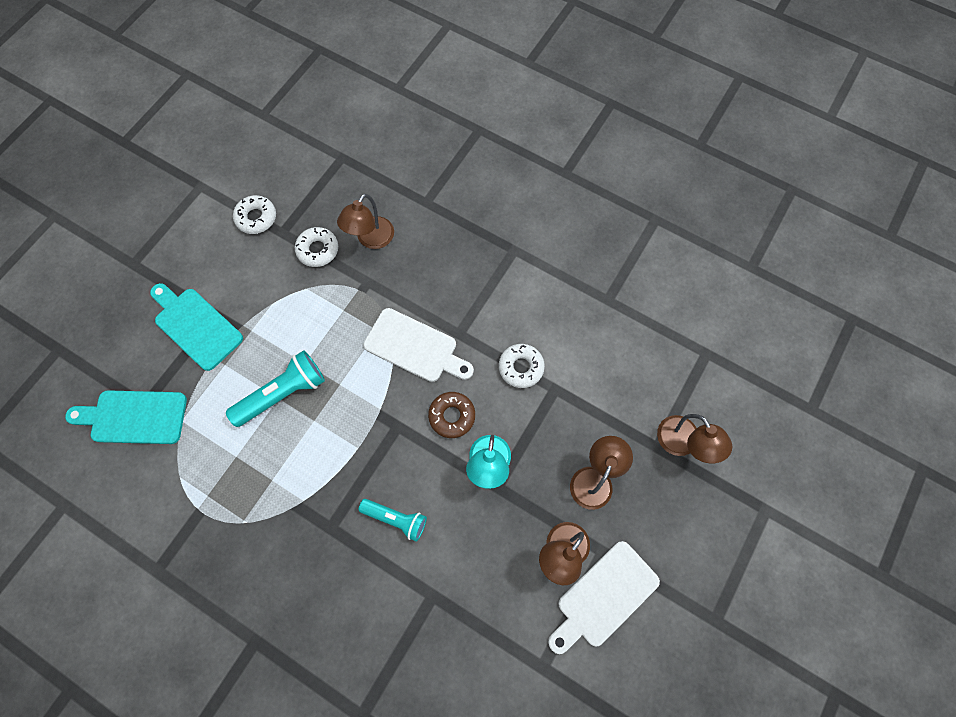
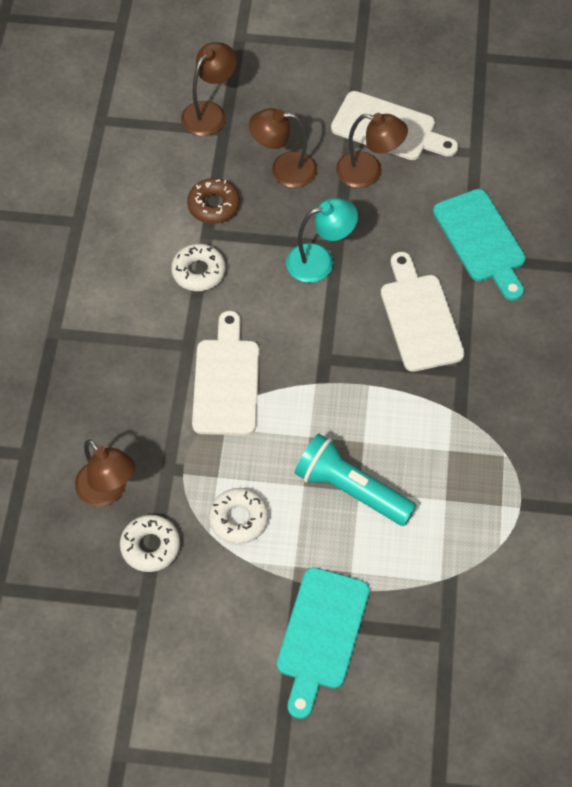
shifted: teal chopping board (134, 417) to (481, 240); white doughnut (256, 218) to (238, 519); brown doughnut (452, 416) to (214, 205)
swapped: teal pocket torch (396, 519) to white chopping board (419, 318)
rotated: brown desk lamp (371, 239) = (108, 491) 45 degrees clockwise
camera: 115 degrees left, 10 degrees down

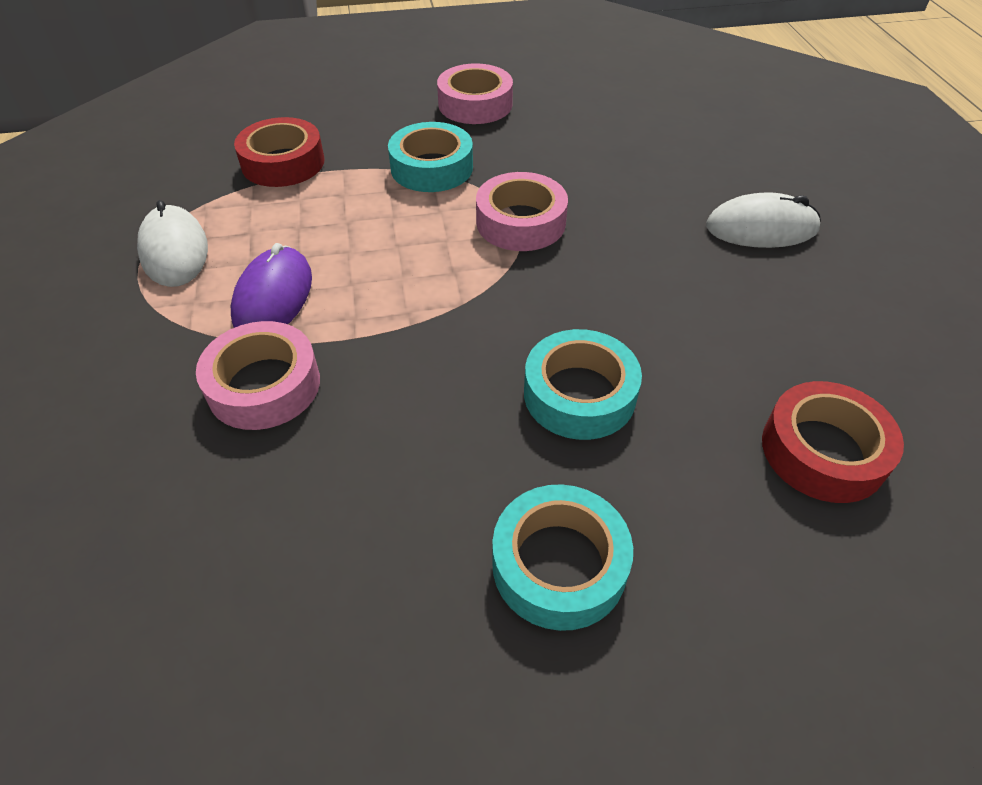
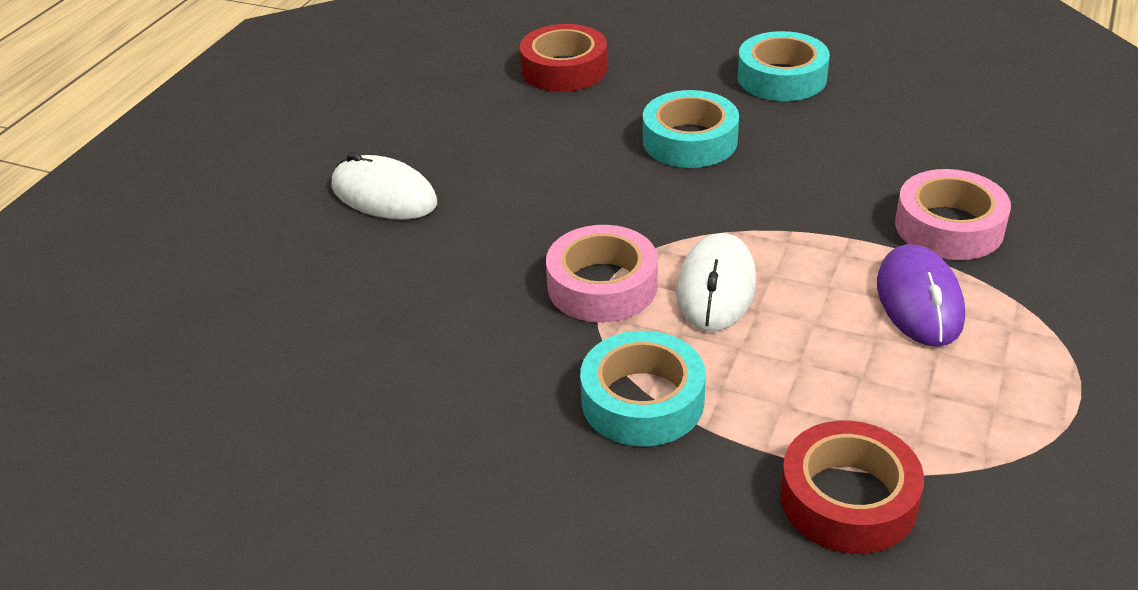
gone: rose-pink sticky tape (475, 104)
shifted: white mouse (174, 251) to (716, 288)
rotated: violet mouse (273, 297) = (919, 301) 45 degrees counterclockwise
camera: 145 degrees left, 10 degrees down

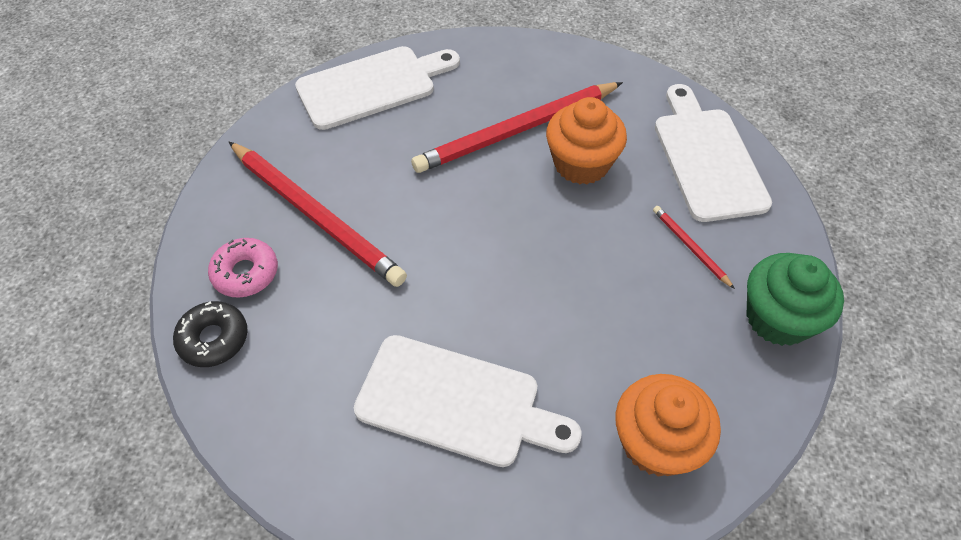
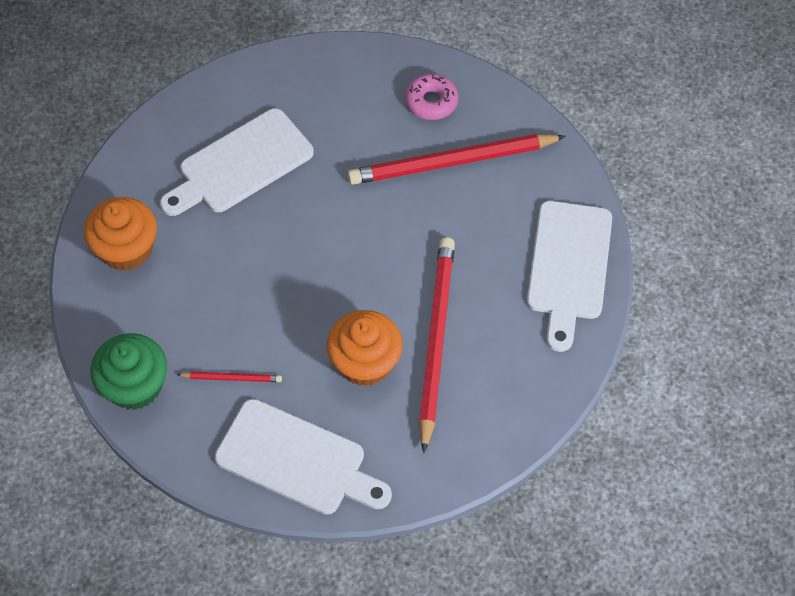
gone: ebony doughnut (213, 339)
camera: 125 degrees right, 5 degrees up

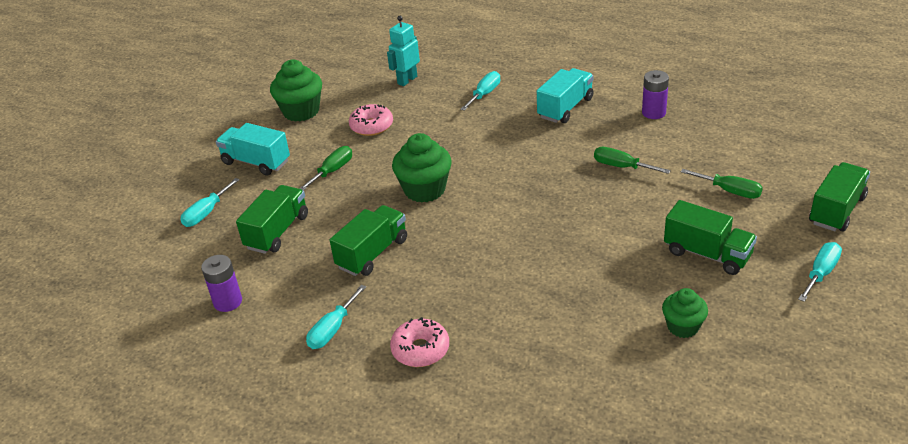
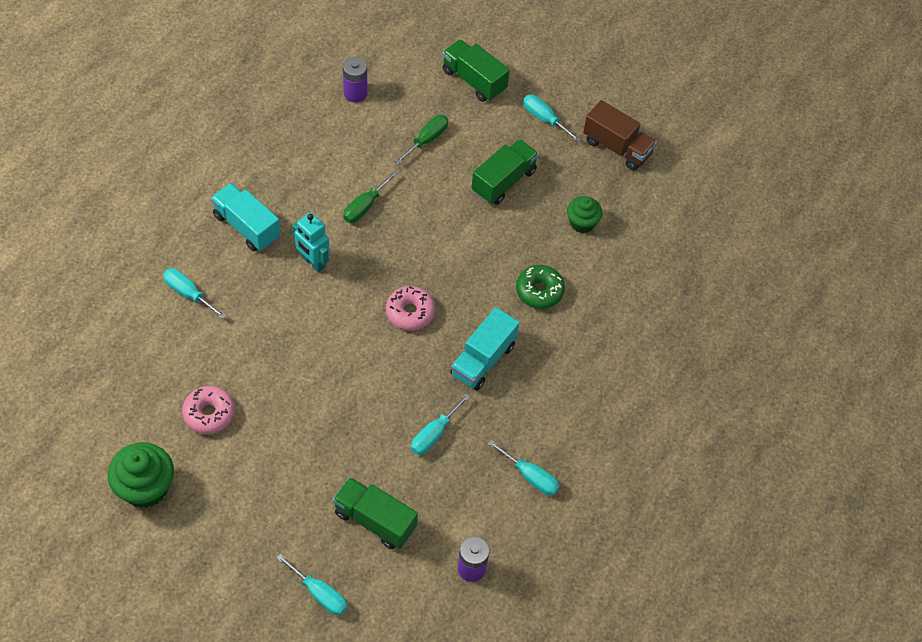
gone: leaf-green hand screwdriver (332, 171); leaf-green muffin (424, 190)
new: leaf-green doughnut (539, 291); brown toy truck (617, 147)
shifted: teal toy truck (256, 162) to (483, 360); teal robot (407, 80) to (313, 262); rose-pink doughnut (420, 349) to (410, 312); violet battery (653, 113) to (355, 93)
swapped: leaf-green toy truck (372, 253) to teal hand screwdriver (434, 434)
camera: 90 degrees left, 20 degrees up

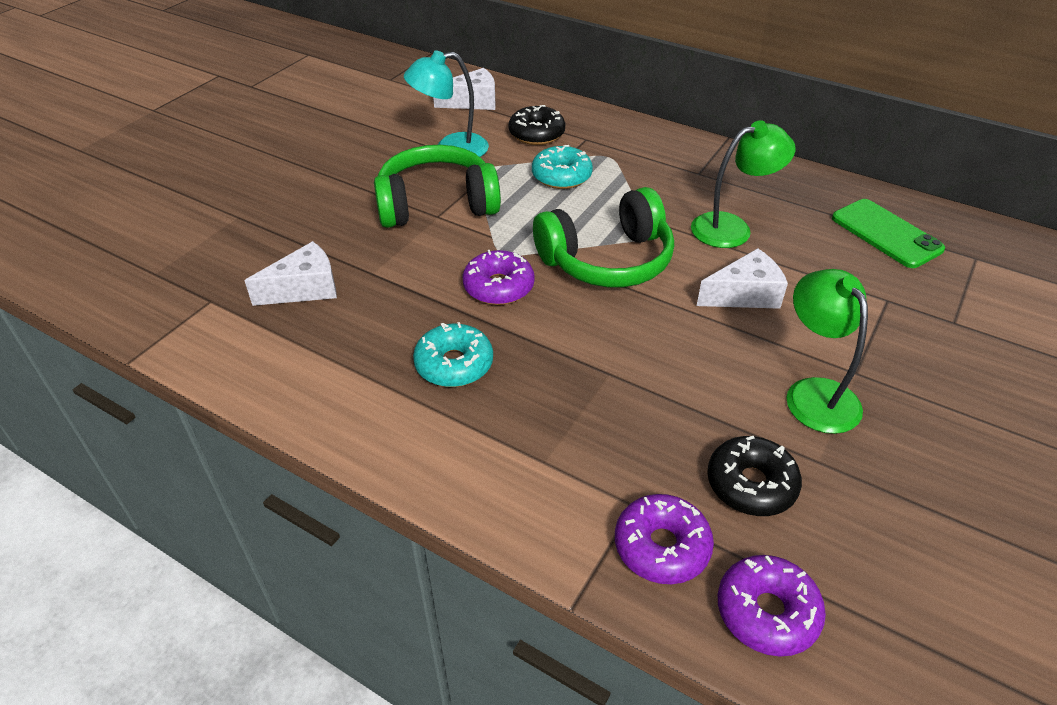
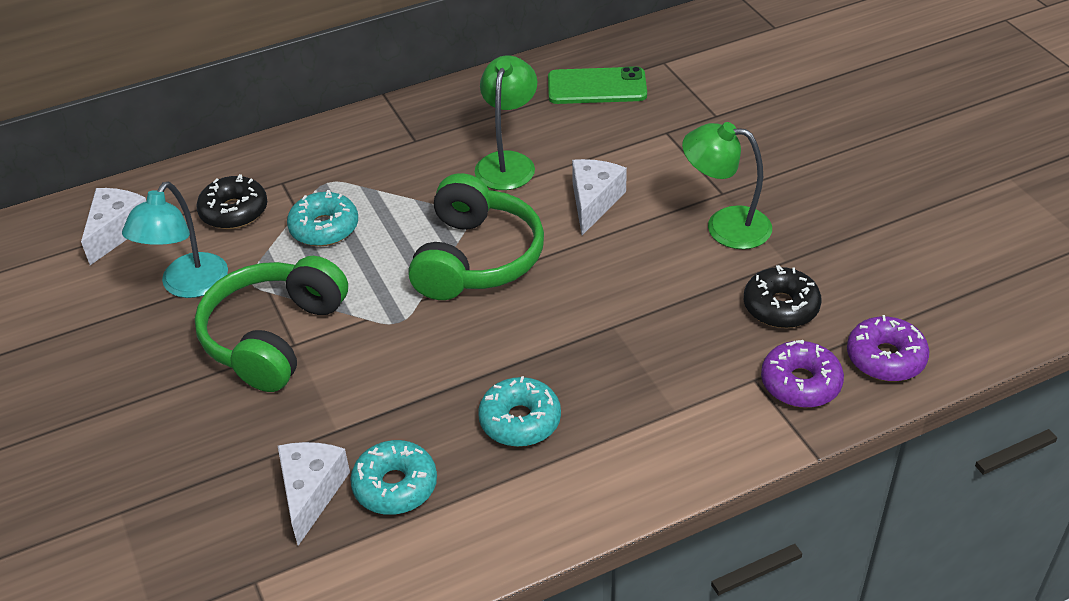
gone: violet doughnut (498, 287)
new: teal doughnut (395, 486)
camera: 55 degrees left, 0 degrees up

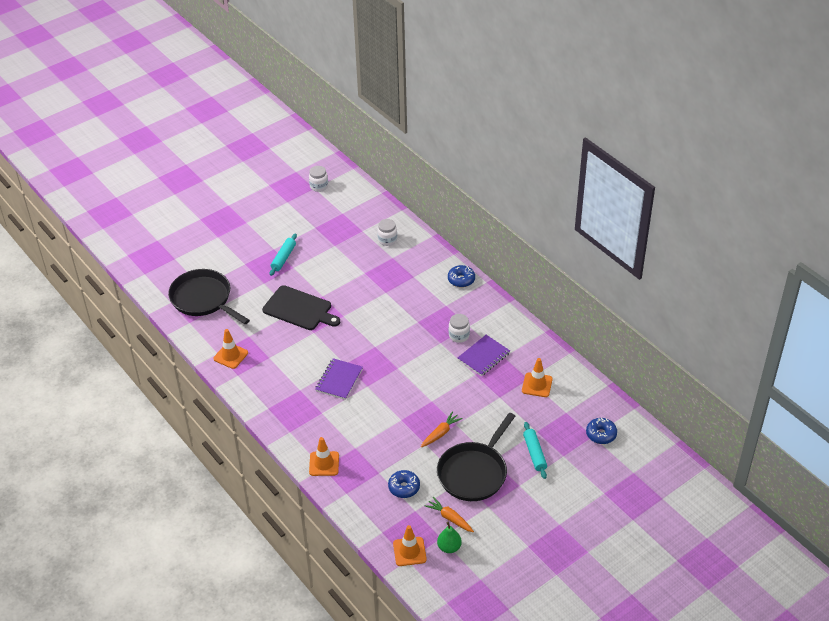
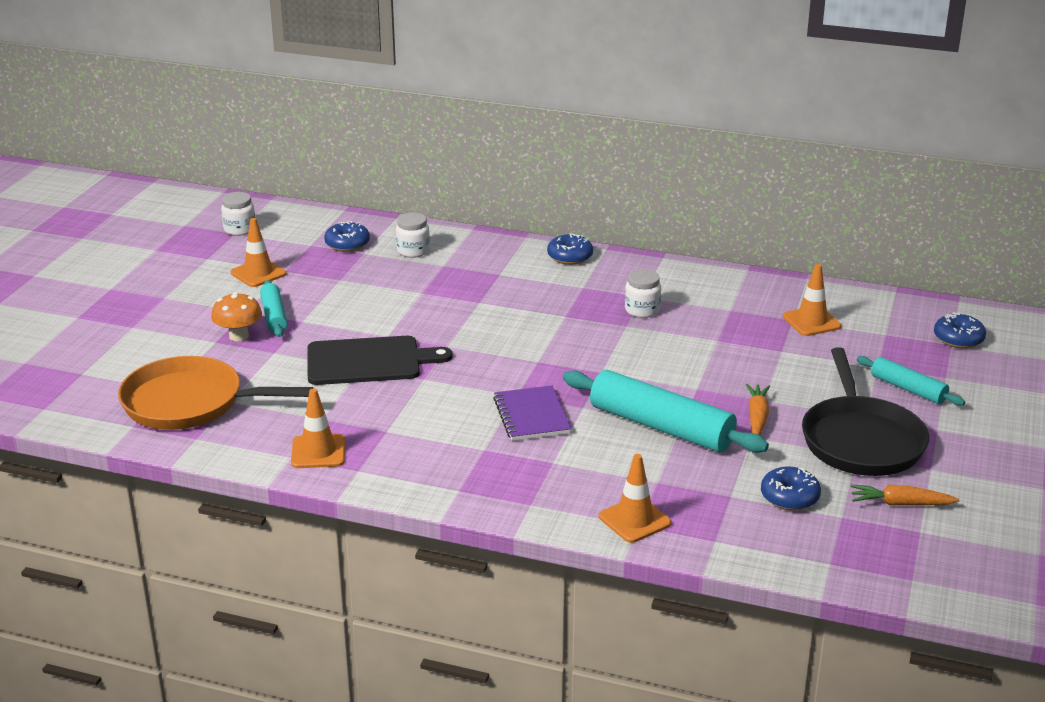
gone: leaf-green toy pear (449, 547); violet notepad (484, 356)
new: bright orange toadstool (239, 336); cobalt doughnut (347, 244); teal dough roller (661, 427)
shifted: bright orange traffic cone (409, 551) to (258, 273)
repainted: ebony frying pan (203, 299) to bright orange frying pan (189, 403)
camera: 35 degrees left, 15 degrees down

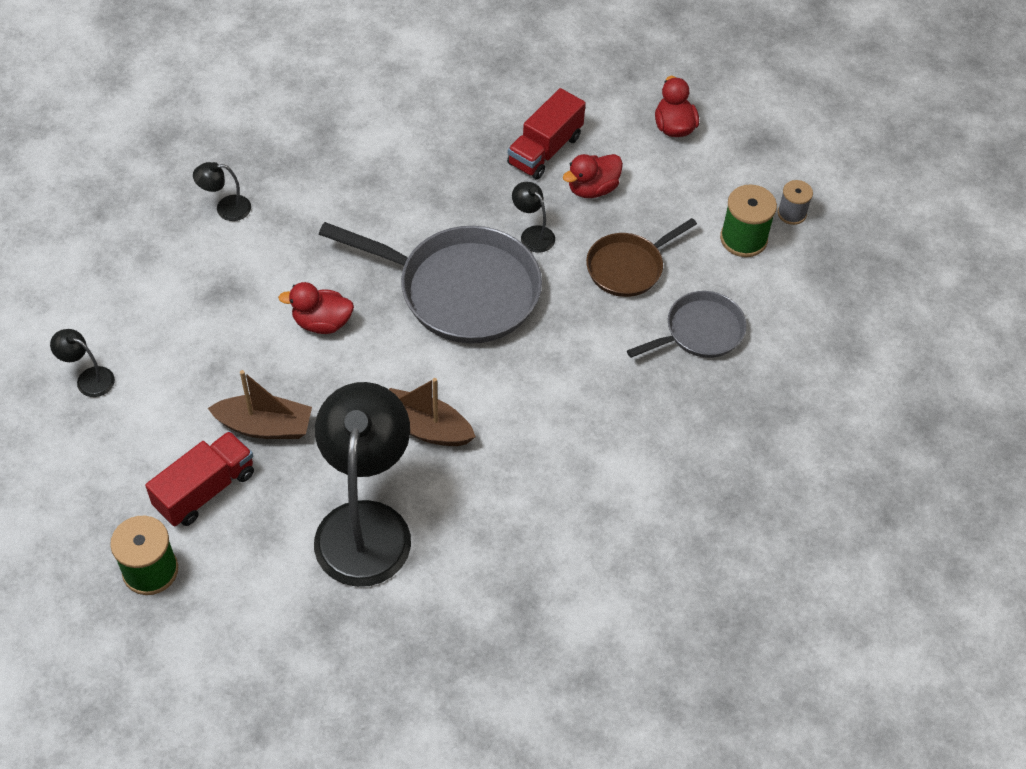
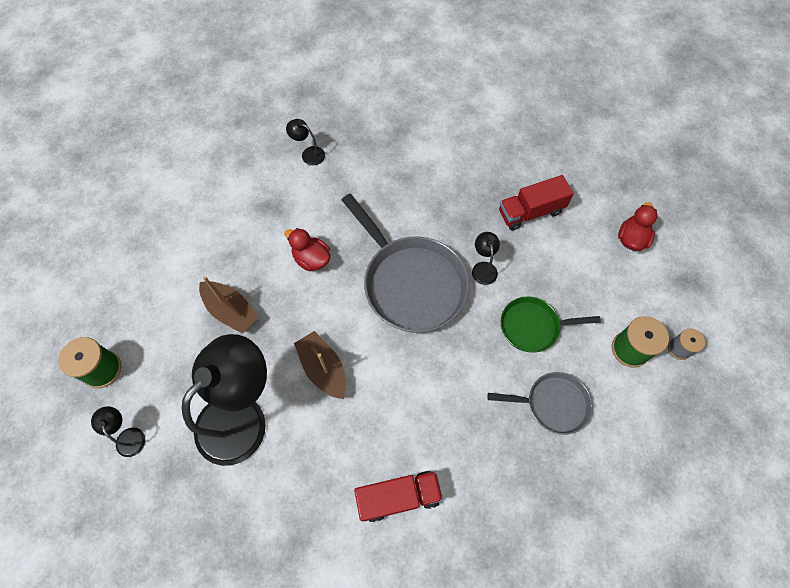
gone: crimson duck (592, 189)
shifted: ebony desk lamp (88, 378) to (128, 436); crimson toy truck (205, 490) to (398, 497)
repainted: brown frying pan (628, 267) to leaf-green frying pan (533, 326)
camera: 35 degrees right, 10 degrees up

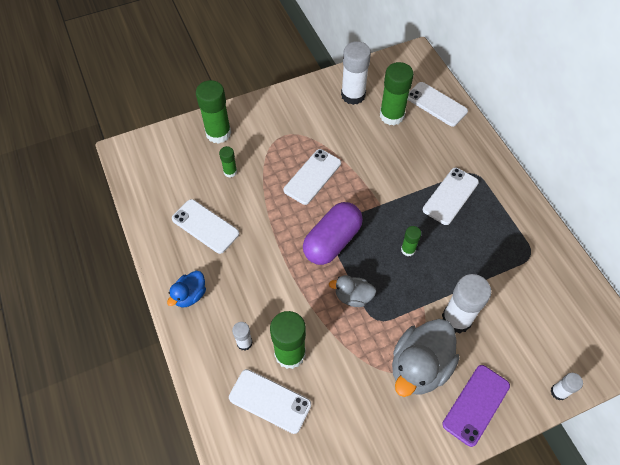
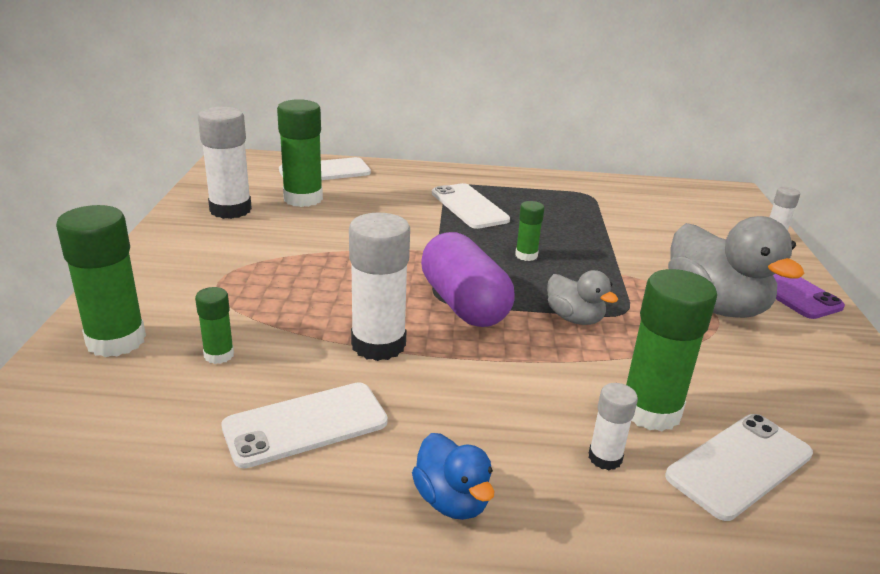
gone: white smartphone (312, 176)
shifted: white glue stick (456, 319) to (378, 344)
rotated: ash-grey duck (353, 296) = (574, 318) 75 degrees counterclockwise
camera: 65 degrees left, 30 degrees down

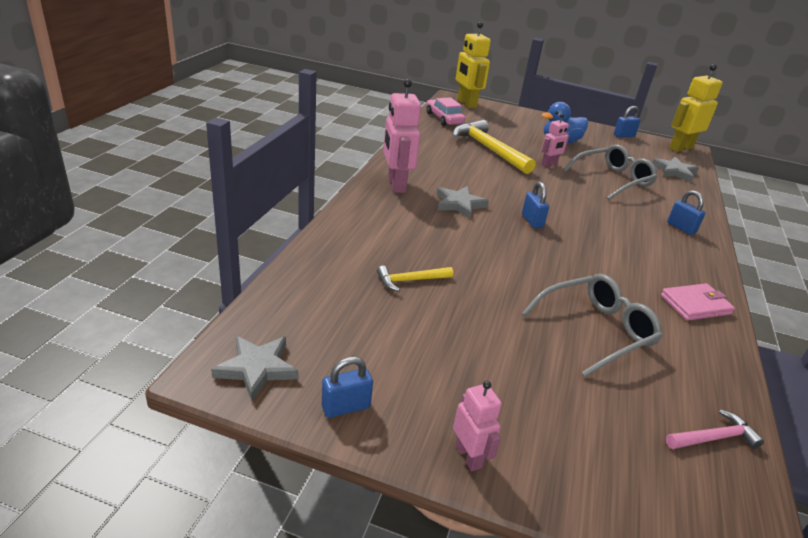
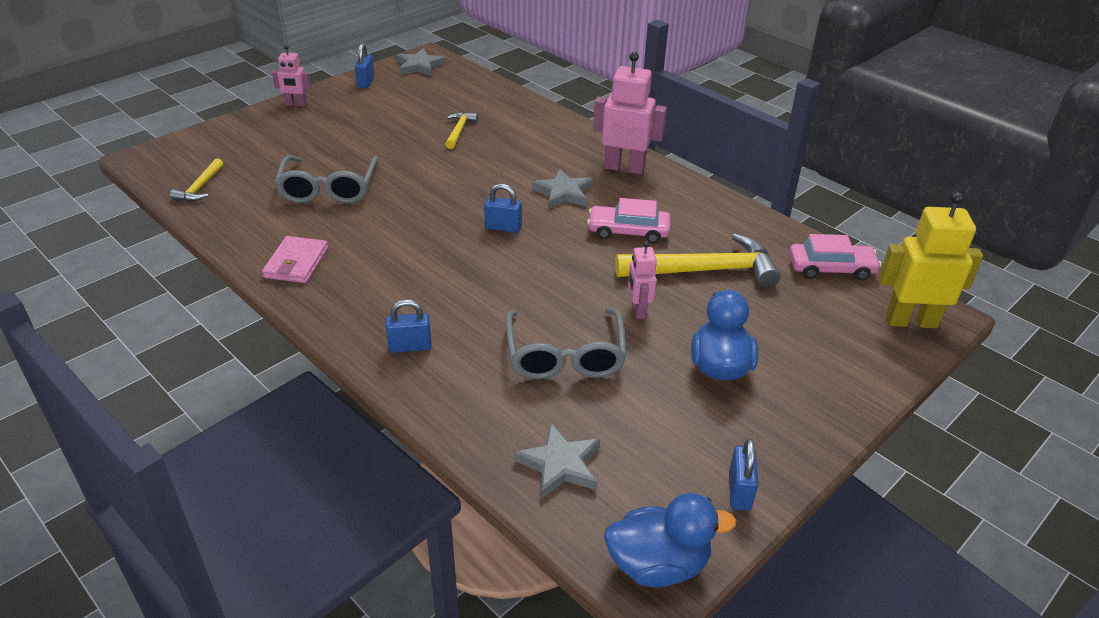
new: rose-pink automobile (628, 231)
swapped: bright yellow robot (680, 148) to cobalt duck (658, 565)
repainted: rose-pink claw hammer (714, 438) to bright yellow claw hammer (200, 187)
camera: 120 degrees right, 5 degrees up

